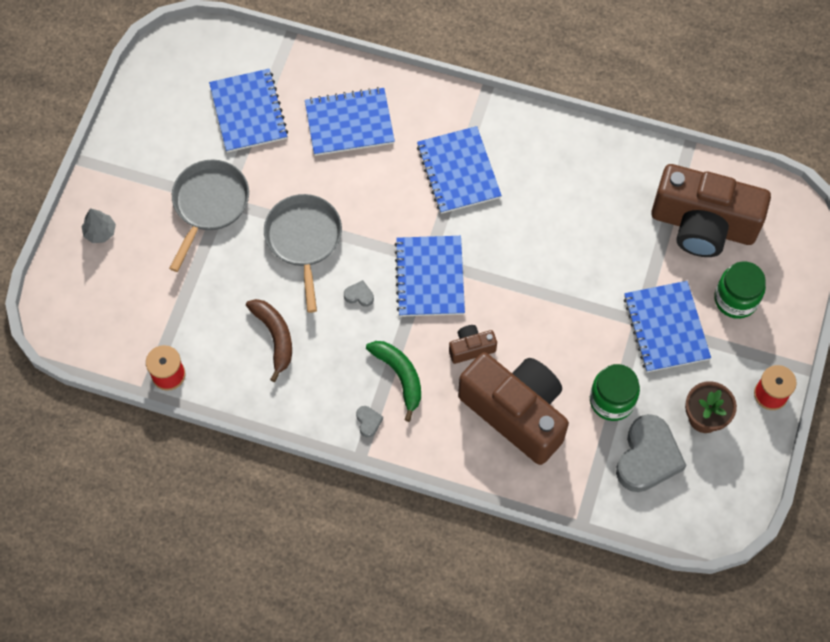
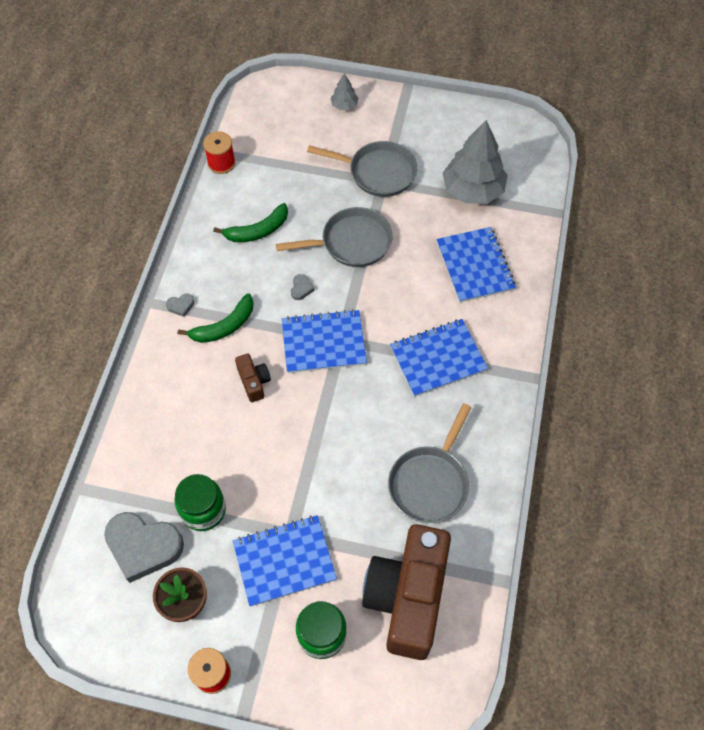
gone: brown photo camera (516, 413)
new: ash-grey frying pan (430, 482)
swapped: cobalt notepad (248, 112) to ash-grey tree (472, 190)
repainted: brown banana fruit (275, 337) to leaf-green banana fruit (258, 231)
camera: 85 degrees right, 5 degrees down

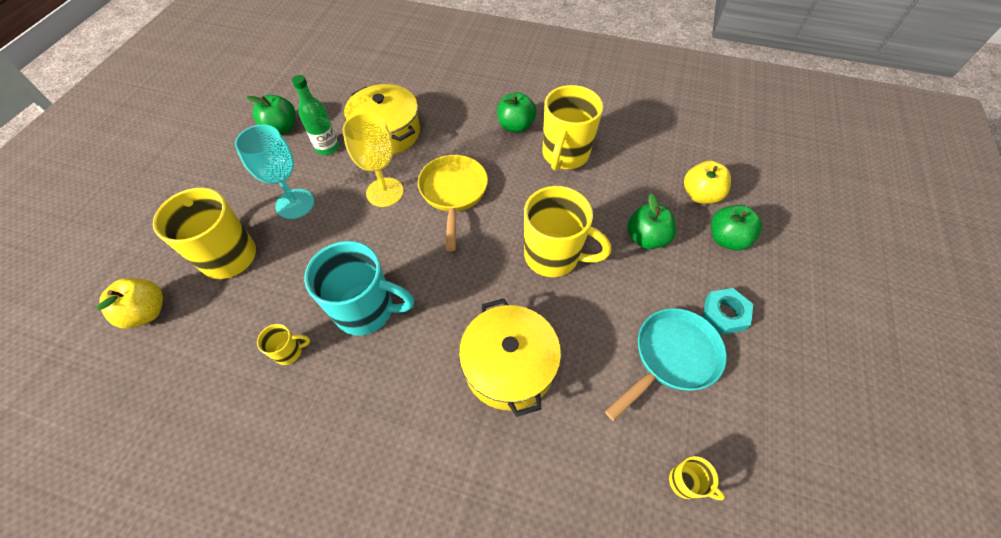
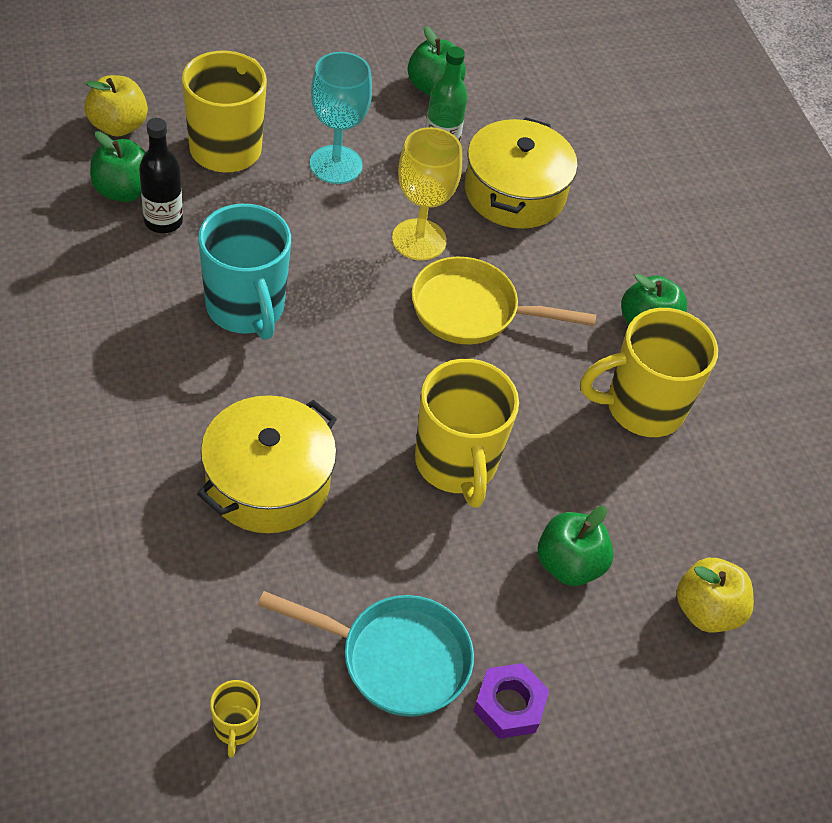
gone: bright yellow tea mug (289, 352)
new: ebony drink bottle (163, 221)
shifted: leaf-green apple fruit (726, 239) to (124, 190)
repainted: teal hex nut (724, 314) to violet hex nut (509, 705)
rotated: bright yellow frying pan (453, 193) = (472, 311) 135 degrees counterclockwise
camera: 50 degrees right, 5 degrees down

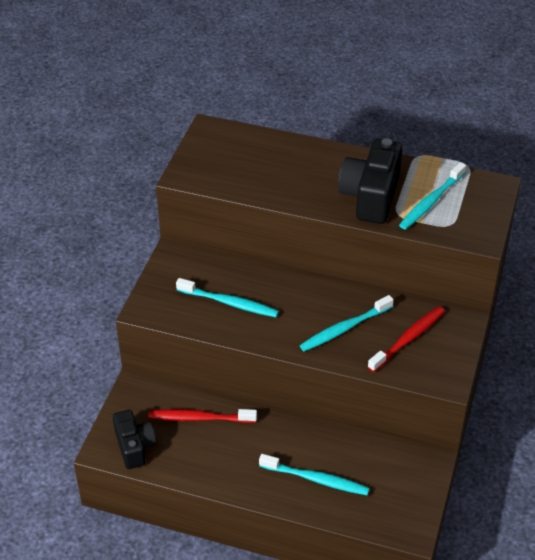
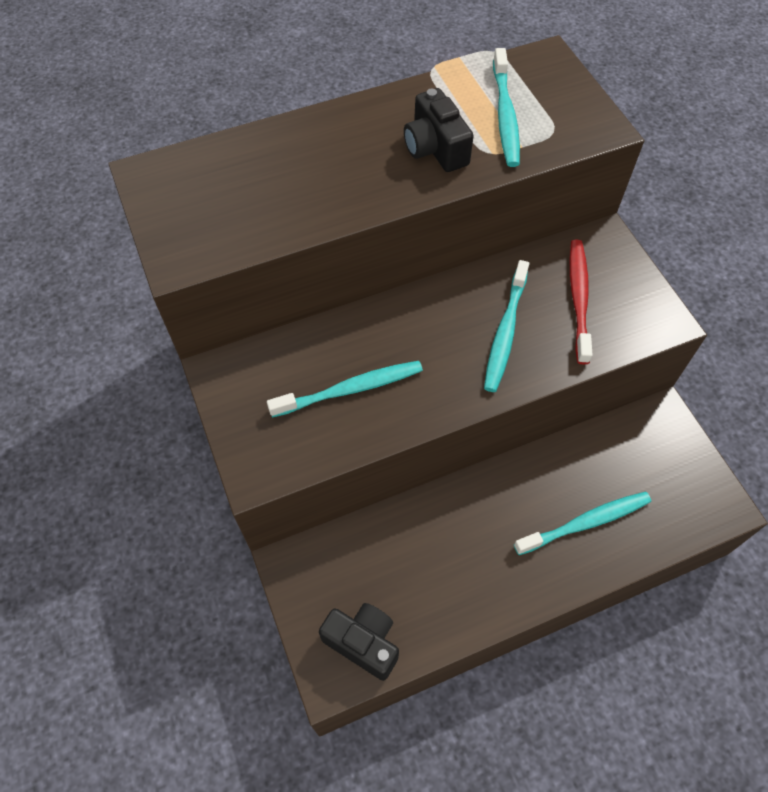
gone: crimson dental brush (200, 418)
scaled: ebony photo camera (370, 196) = (435, 148) x0.64
camera: 40 degrees left, 15 degrees up

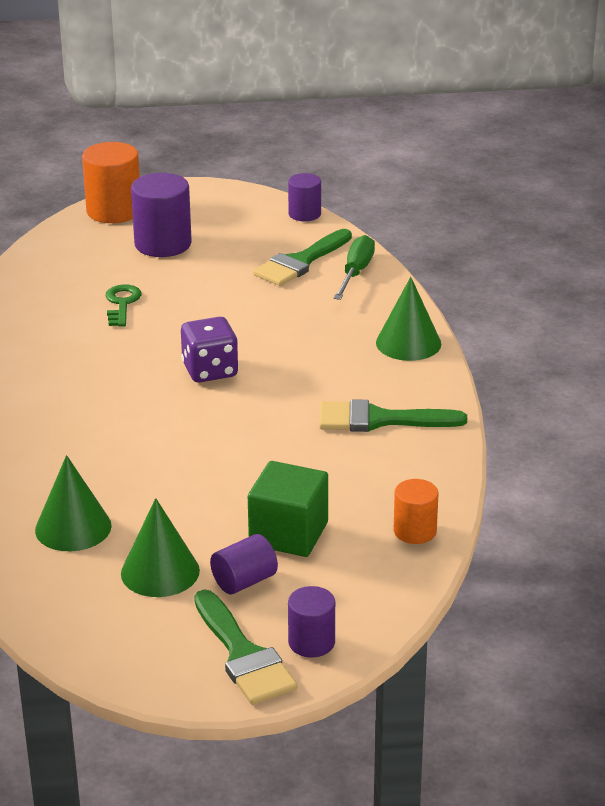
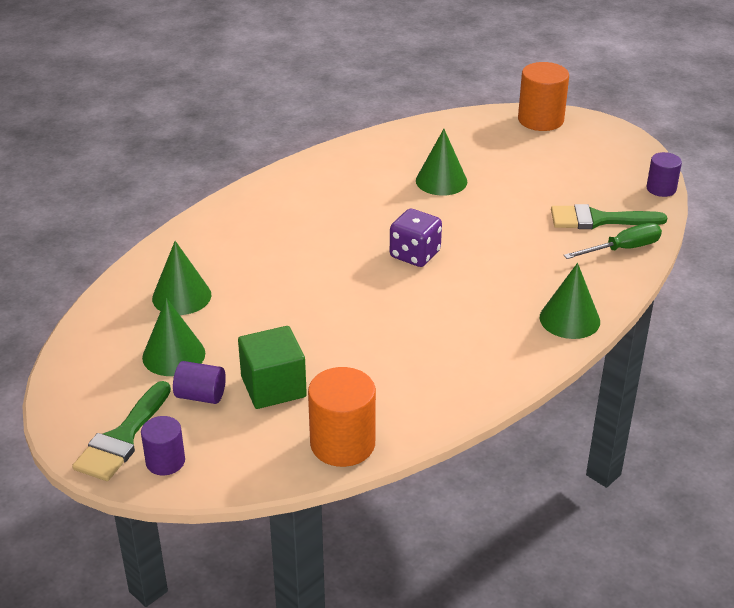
gone: violet cylinder (163, 244); leaf-green paintbrush (379, 420)
swapped: leaf-green door key (122, 303) to leaf-green cone (441, 181)
scaled: bright orange cylinder (415, 531) = (342, 444) x1.69
camera: 50 degrees right, 5 degrees up

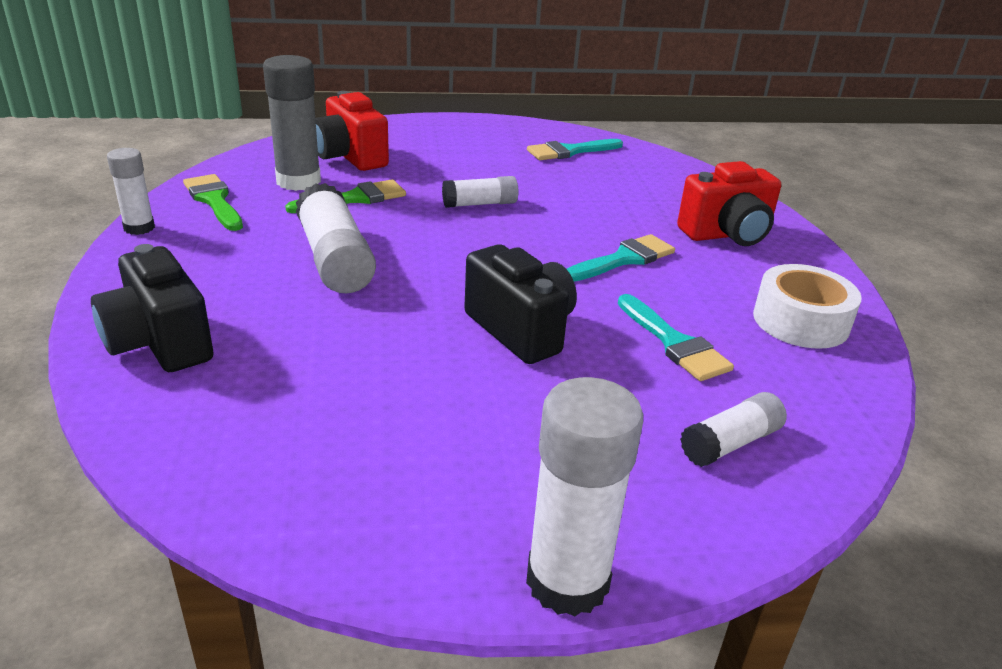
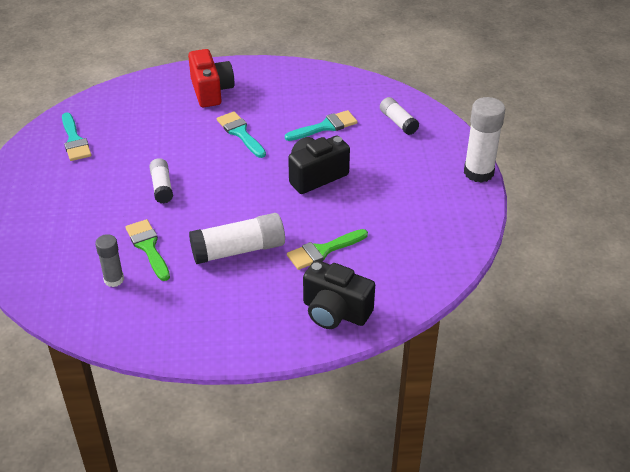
gone: white glue stick (139, 228); crimson photo camera (350, 157); white sticky tape (800, 321)
shifted: leaf-green paintbrush (214, 200) to (323, 250)
rotated: ebony photo camera (159, 343) = (335, 312) 60 degrees clockwise
scaled: ash-grey glue stick (298, 181) = (114, 279) x0.59
camera: 85 degrees left, 10 degrees up

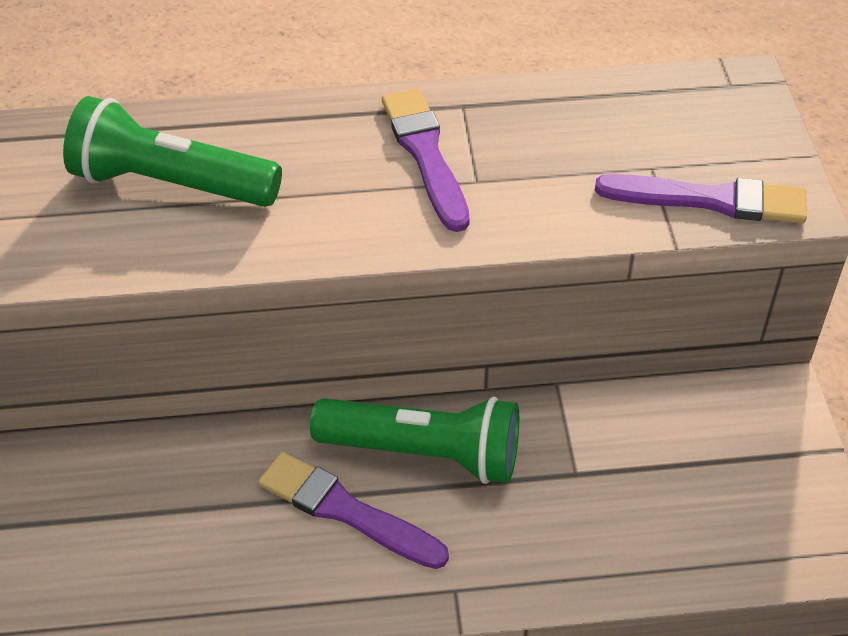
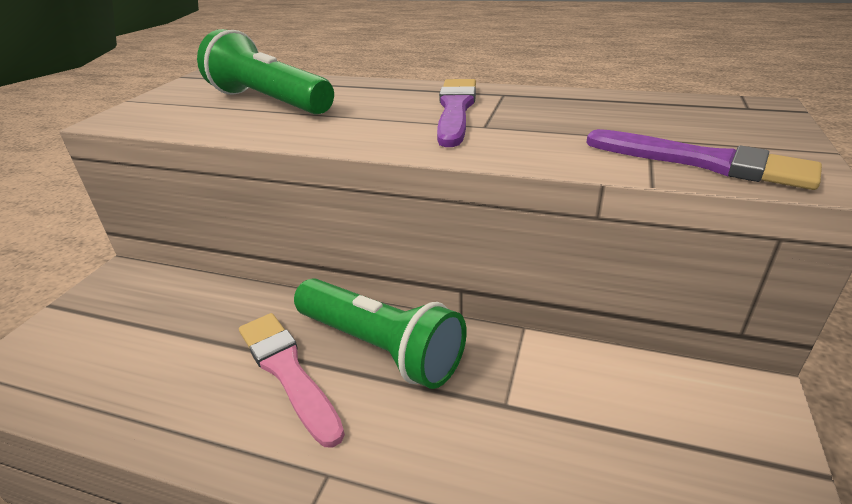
repainted: violet paintbrush (346, 511) to rose-pink paintbrush (287, 371)
camera: 25 degrees right, 15 degrees down

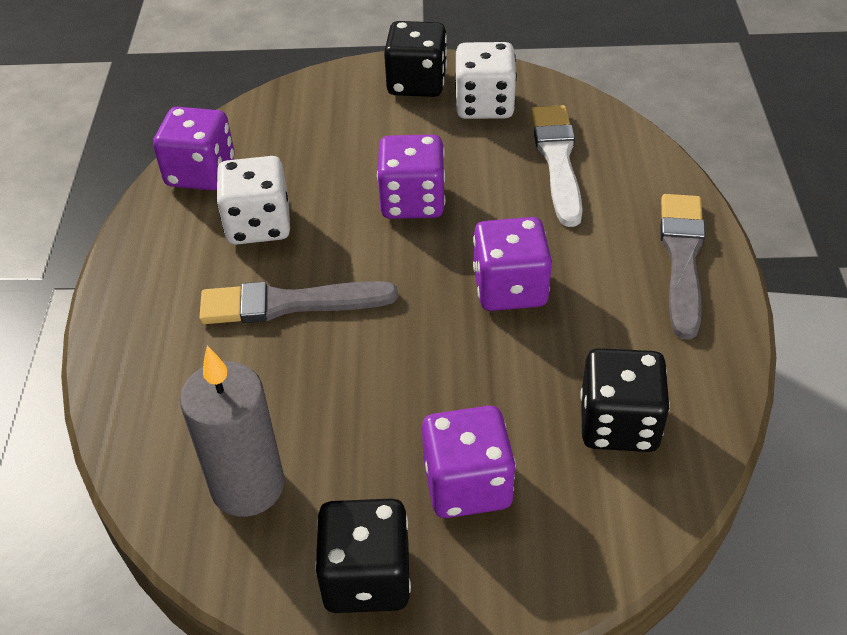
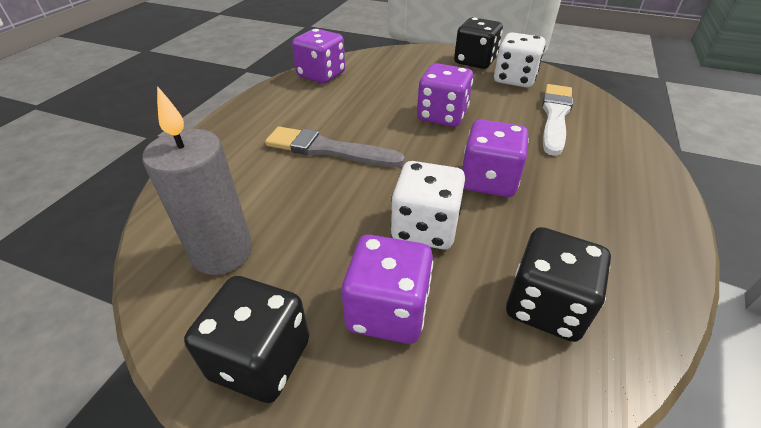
gone: ash-grey paintbrush (682, 258)
shifted: white die (258, 225) to (425, 228)
camera: 20 degrees right, 5 degrees down

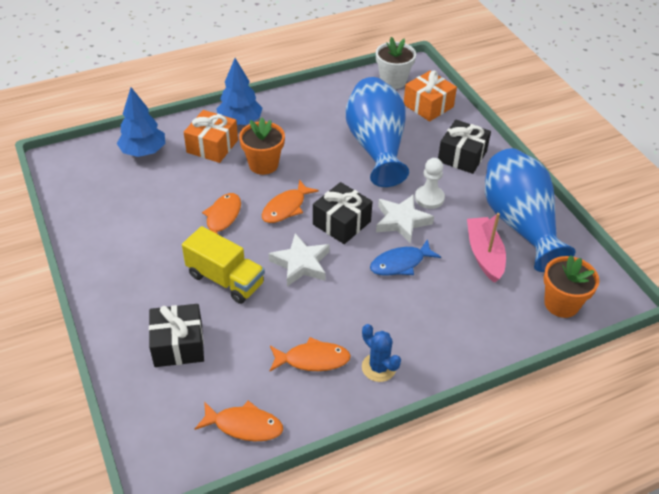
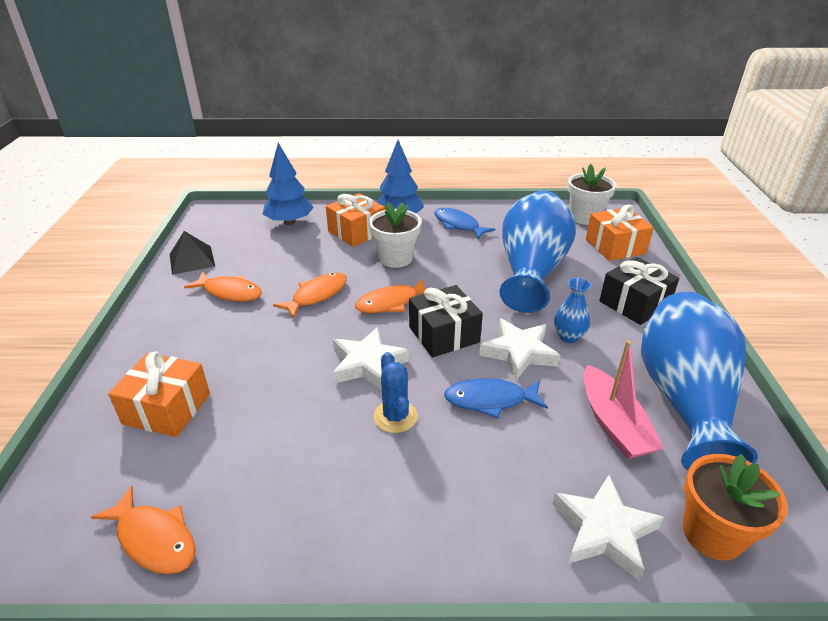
gone: bright yellow toy truck (225, 279)
new: ebony solid pyramid (192, 260); cobalt fish (458, 225); white five-pointed star (604, 530)
shifted: bright orange fish (313, 359) to (230, 292); cobalt prickly plant (378, 367) to (395, 416)
swapped: white game pawn (429, 198) to cobalt vase (568, 337)
repainted: ebony wrapped gift (178, 345) to bright orange wrapped gift (167, 408); bright orange flower pot (263, 164) to white flower pot (396, 258)
rotated: rose-pink sailboat (484, 254) = (613, 423) 150 degrees clockwise
camera: 25 degrees right, 10 degrees down

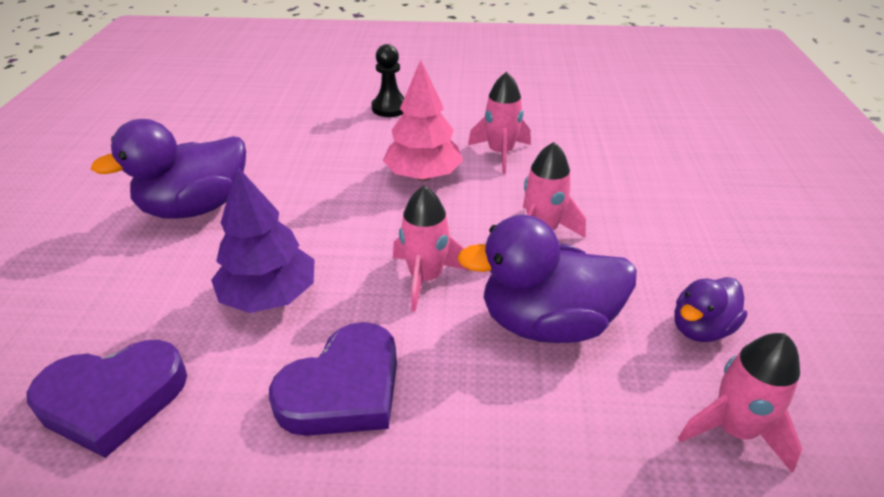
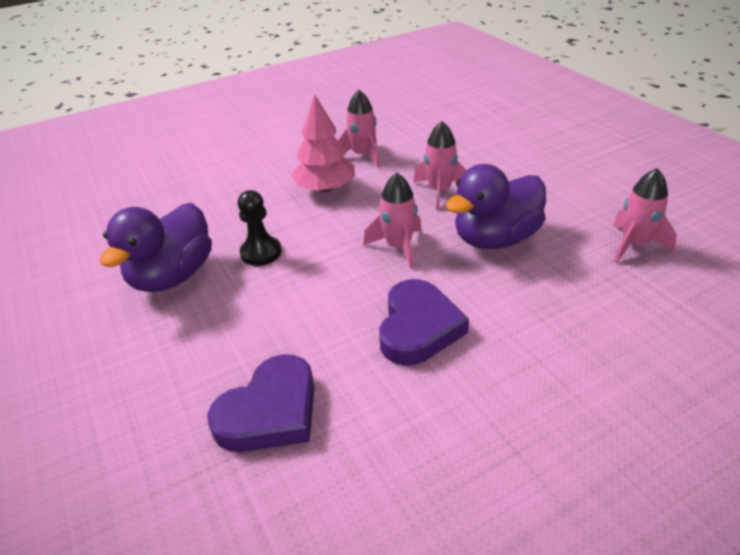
gone: violet tree (270, 296); violet duck (701, 328)
shifted: ebony game pawn (390, 108) to (261, 252)
camera: 30 degrees left, 0 degrees up

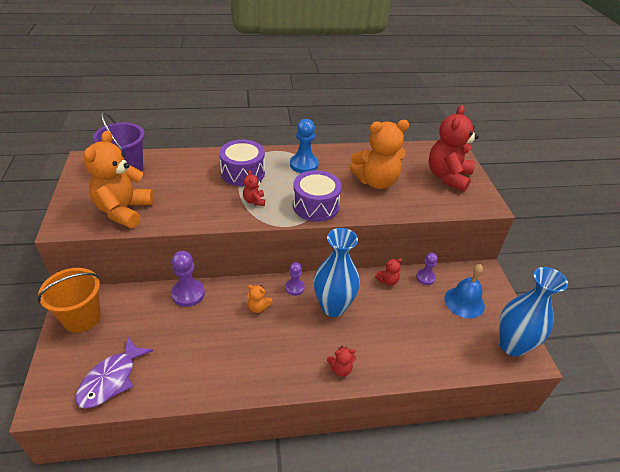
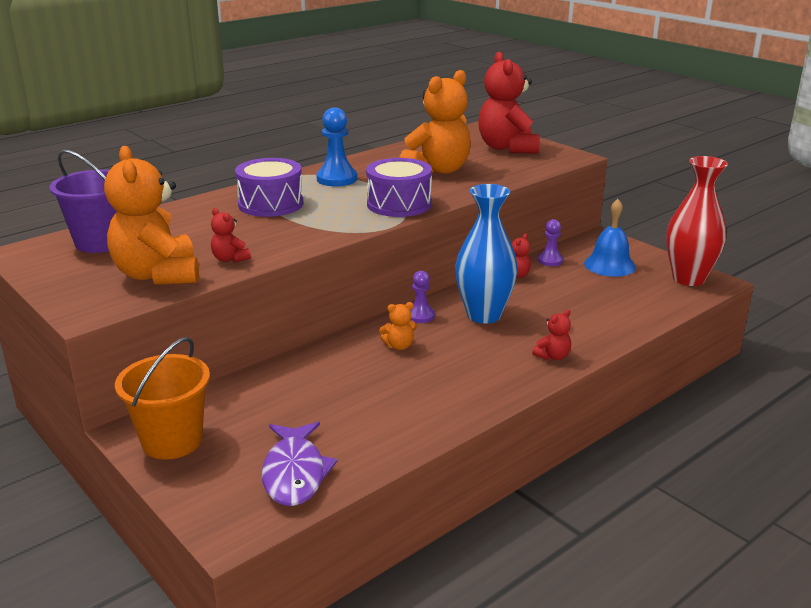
gone: violet game pawn (188, 294)
shifted: crimson teddy (254, 201) to (230, 259)
repainted: cobalt vase (512, 345) to crimson vase (688, 279)
camera: 30 degrees left, 15 degrees down

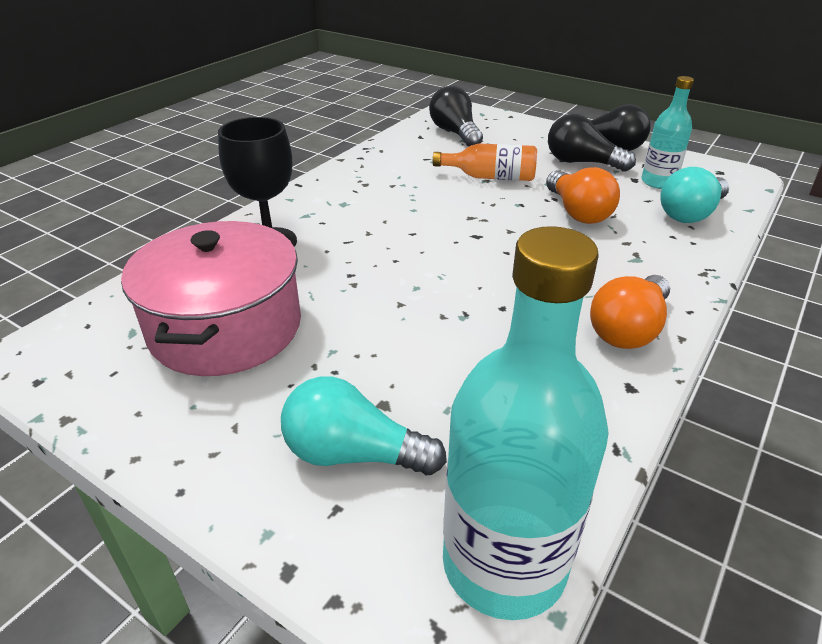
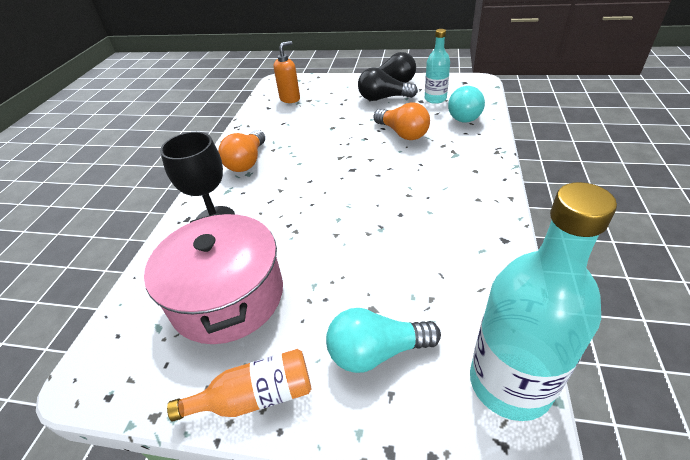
shifted: bright orange drink bottle (490, 177) to (255, 397); bright orange lightbulb (628, 329) to (247, 161)
swapped: ebony lightbulb (455, 133) to bright orange soap dispenser (290, 99)
camera: 20 degrees left, 5 degrees up

